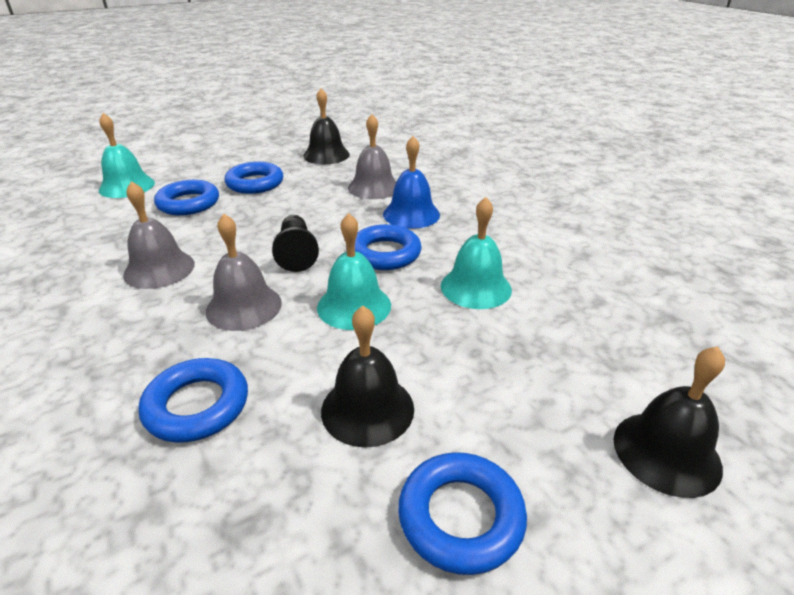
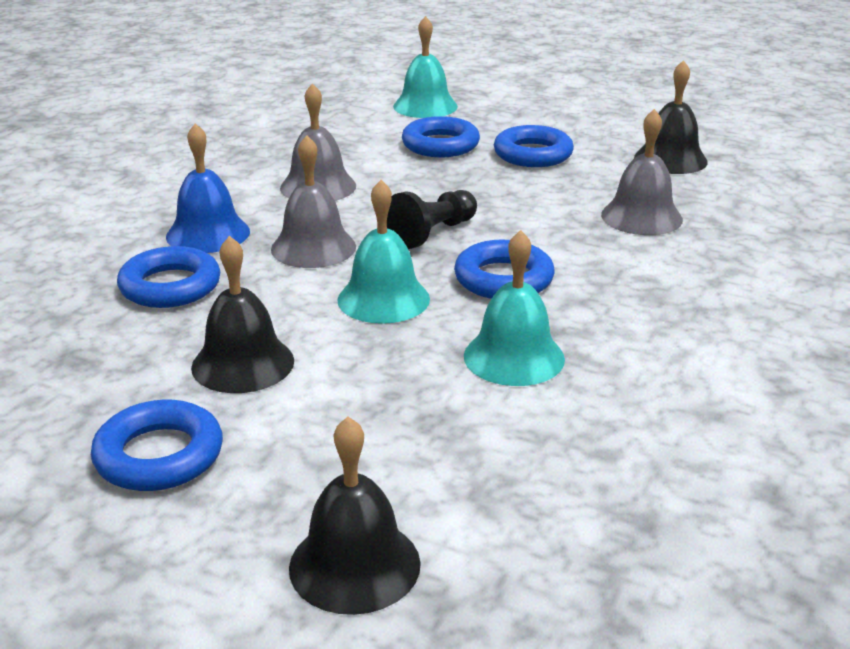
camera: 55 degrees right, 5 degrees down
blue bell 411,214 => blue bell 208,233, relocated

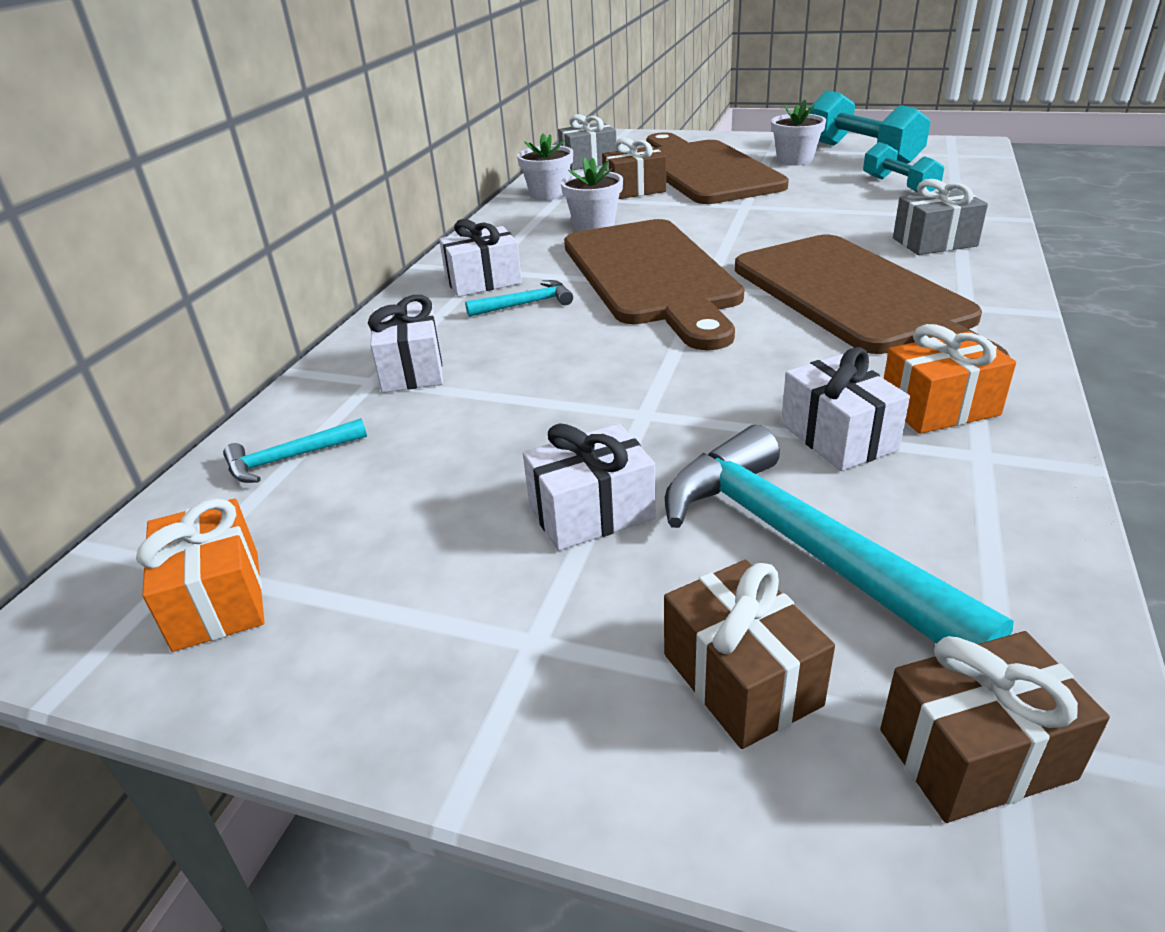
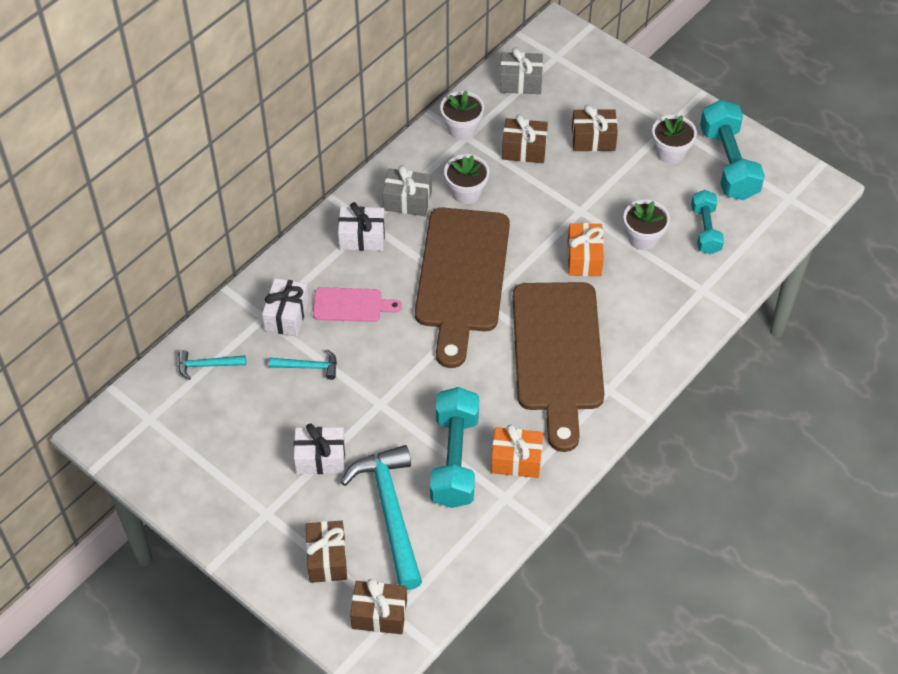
camera: 20 degrees right, 20 degrees up
nothing => rosy bread board 351,305
nothing => white flower pot 643,238
orange wrapped gift 217,599 => orange wrapped gift 584,258, relocated
teal hammer 526,304 => teal hammer 308,366, relocated
ash-grey wrapped gift 934,242 => ash-grey wrapped gift 407,201, relocated
brown bread board 703,170 => brown wrapped gift 593,139
white wrapped gift 838,437 => teal hand weight 454,459

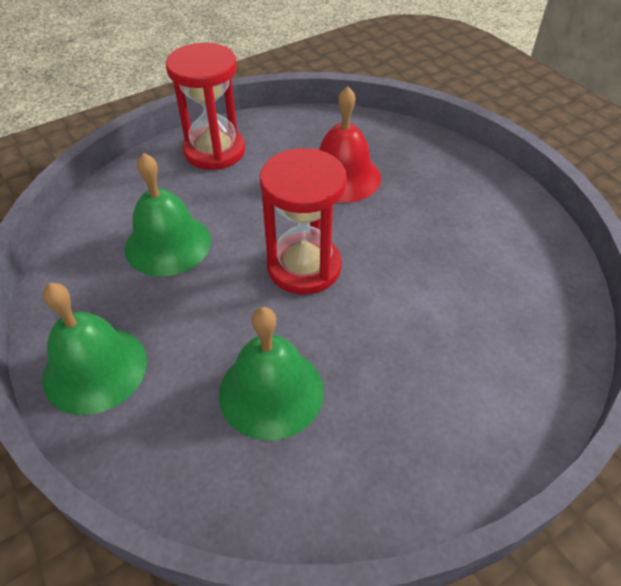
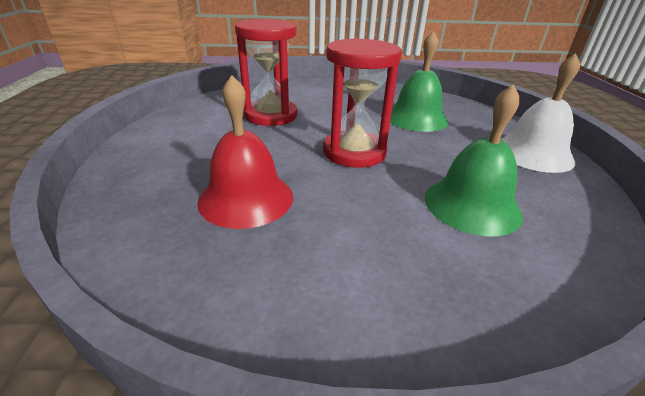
camera: 150 degrees left, 15 degrees down
scarlet sand timer 214,151 => scarlet sand timer 271,115, relocated
green bell 95,369 => white bell 533,153

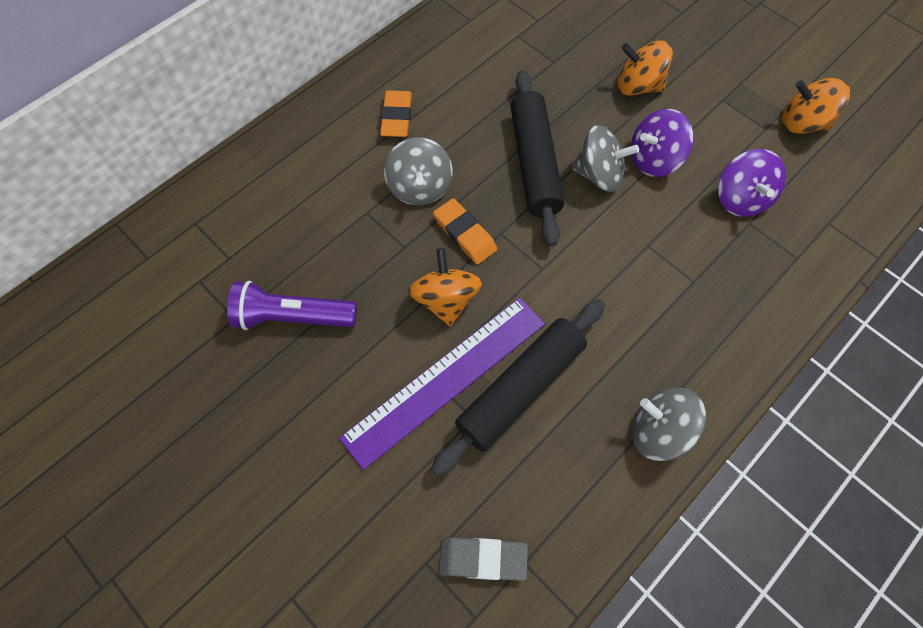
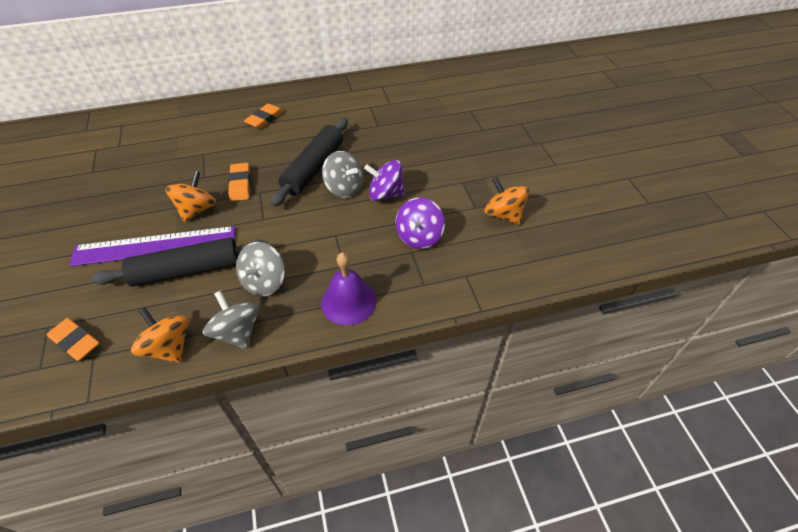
camera: 30 degrees right, 15 degrees down
royal purple pocket torch 293,316 => nothing
nothing => royal purple bell 348,301
ash-grey spinning top 420,187 => ash-grey spinning top 264,282, relocated
orange spinning top 638,86 => orange spinning top 169,347, relocated
ash-grey gum eraser 482,559 => orange gum eraser 75,341

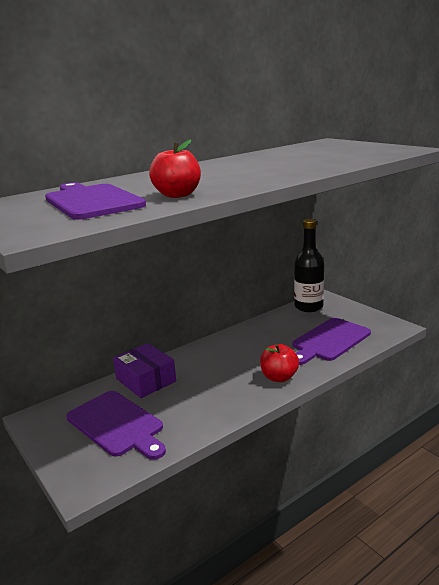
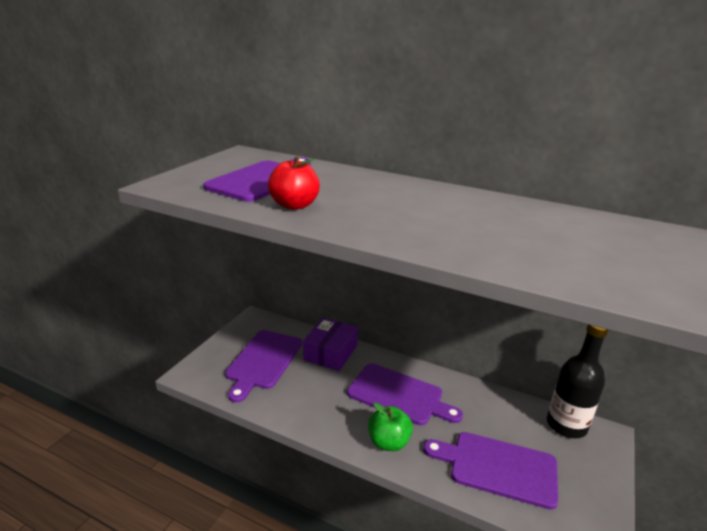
camera: 60 degrees right, 5 degrees up
nothing => royal purple bread board 399,395
scarlet apple 279,377 => green apple 388,442

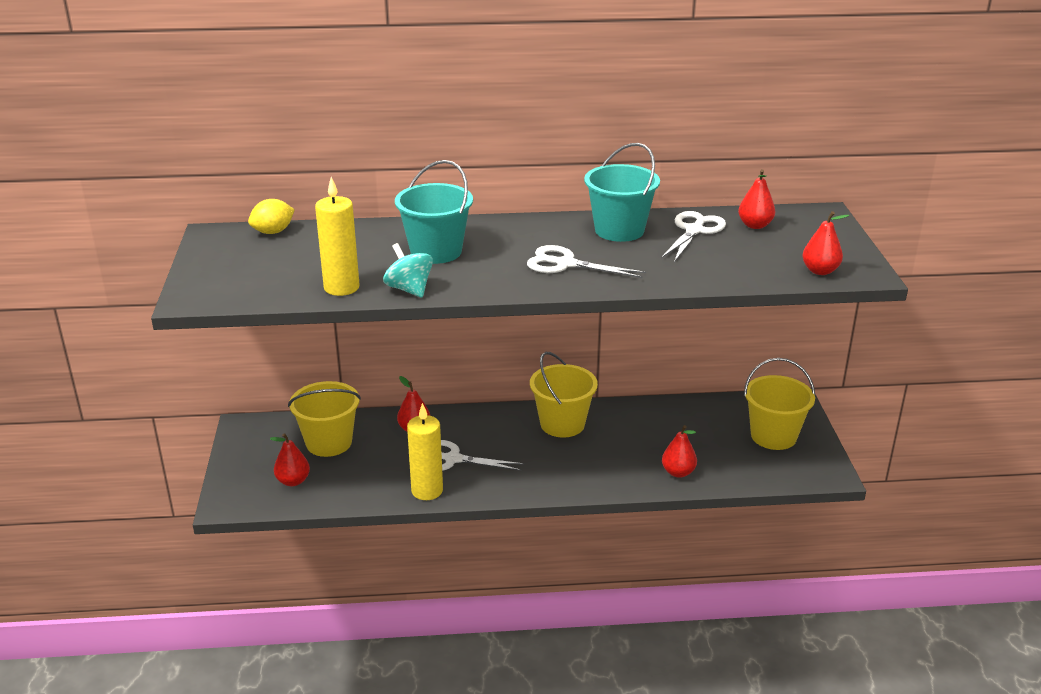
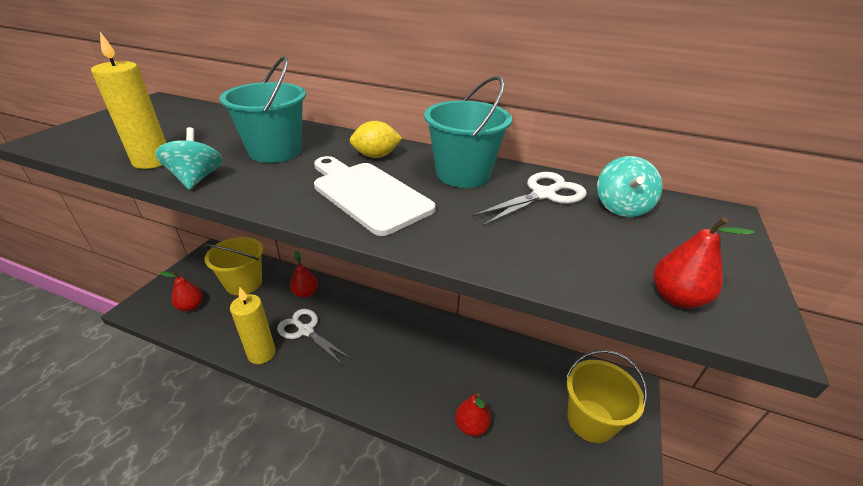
camera: 25 degrees right, 5 degrees up
yellow pail 562,424 => nothing
yellow toy lemon 273,232 => yellow toy lemon 376,156, relocated
white scissors 565,264 => white bread board 368,194
scarlet pear fruit 755,225 => teal spinning top 621,207

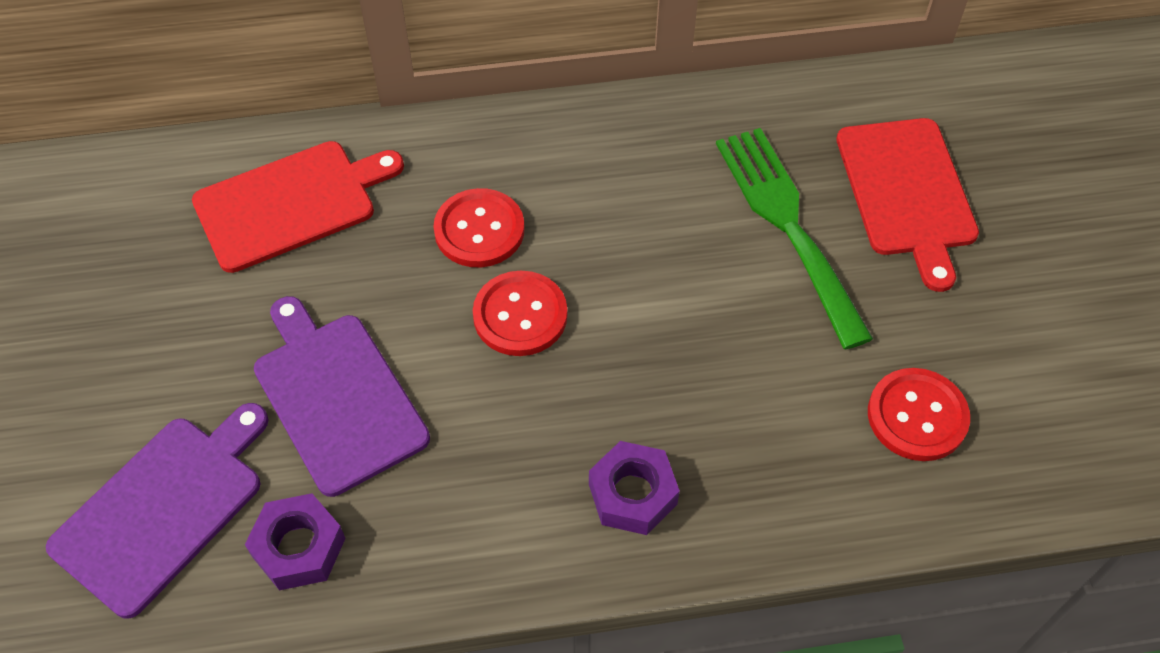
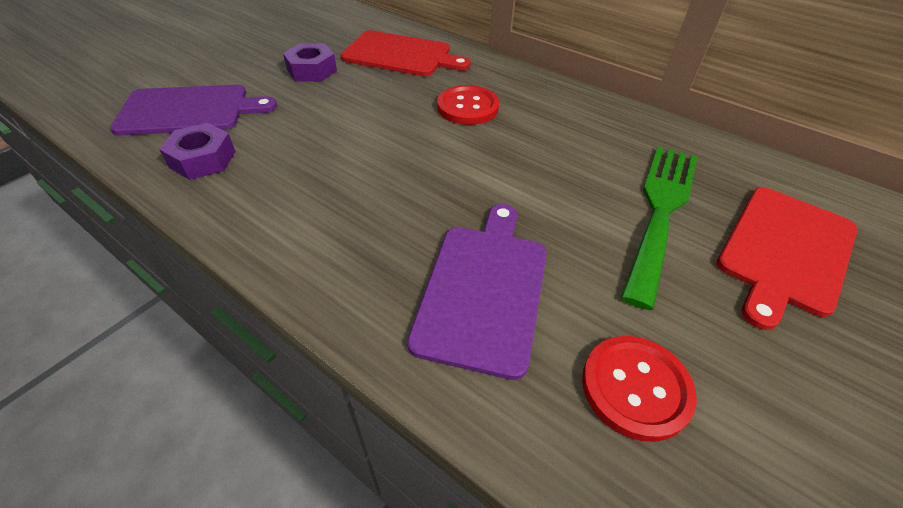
camera: 45 degrees right, 10 degrees down
scarlet shirt button 520,315 => nothing
royal purple bread board 337,397 => royal purple bread board 483,289, relocated
royal purple nut 632,494 => royal purple nut 312,70, relocated

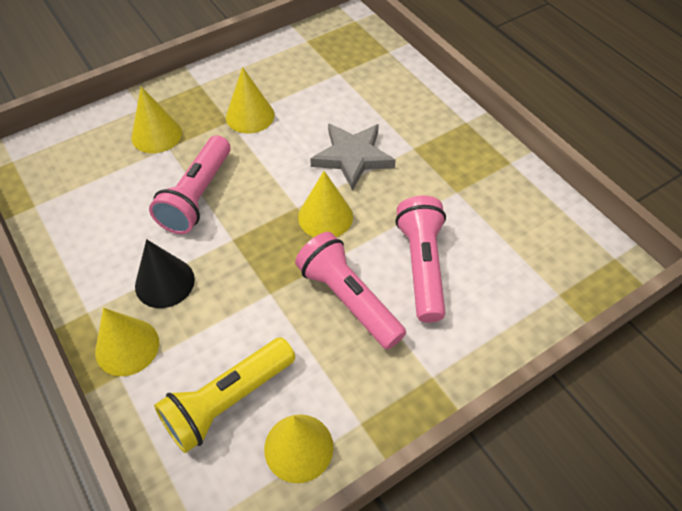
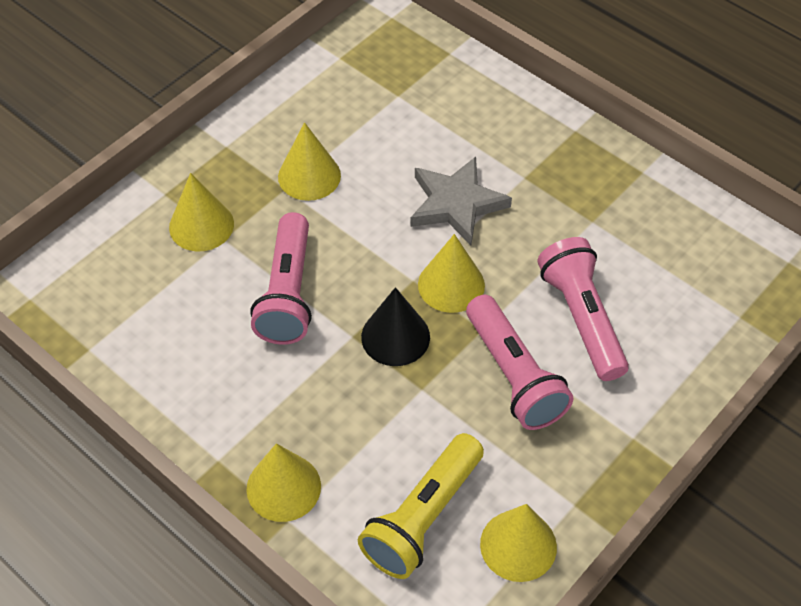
camera: 15 degrees left, 0 degrees up
ebony cone 164,282 => ebony cone 395,336, relocated
rosy pocket torch 348,299 => rosy pocket torch 513,375, 150 degrees counterclockwise

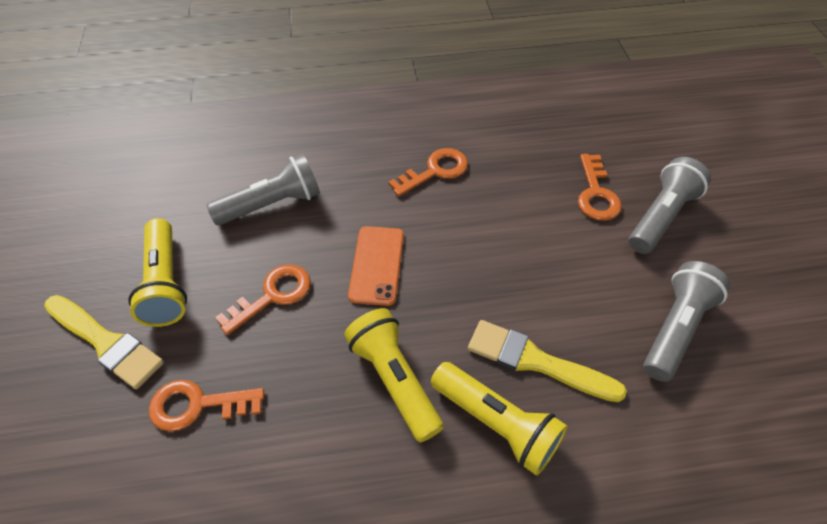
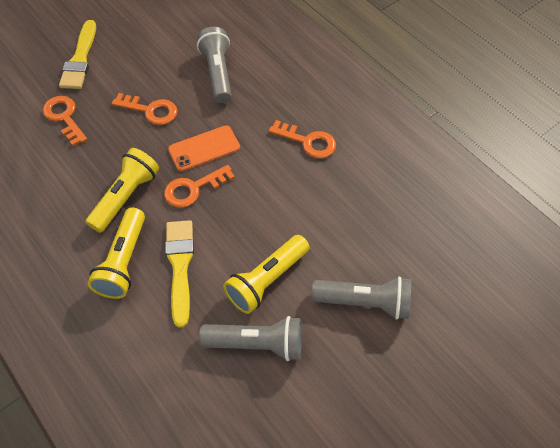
camera: 60 degrees right, 5 degrees up
yellow pocket torch 165,283 => yellow pocket torch 266,280, relocated
orange latchkey 596,194 => orange latchkey 193,189, relocated
ash-grey pocket torch 272,204 => ash-grey pocket torch 218,73, 135 degrees counterclockwise

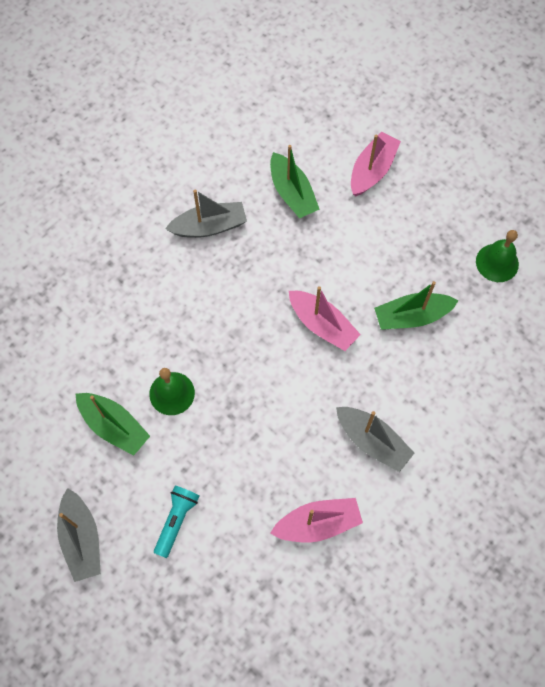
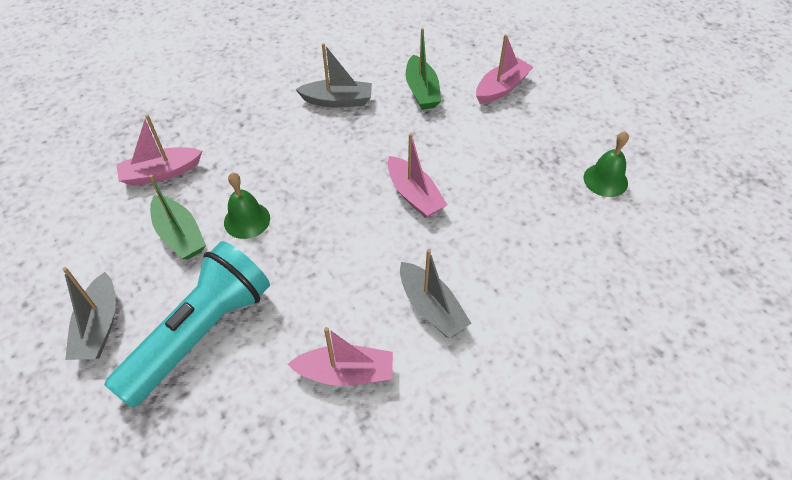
camera: 15 degrees right, 15 degrees down
green boat 412,316 => nothing
nothing => rosy boat 161,173
teal pocket torch 176,520 => teal pocket torch 200,333, x2.26

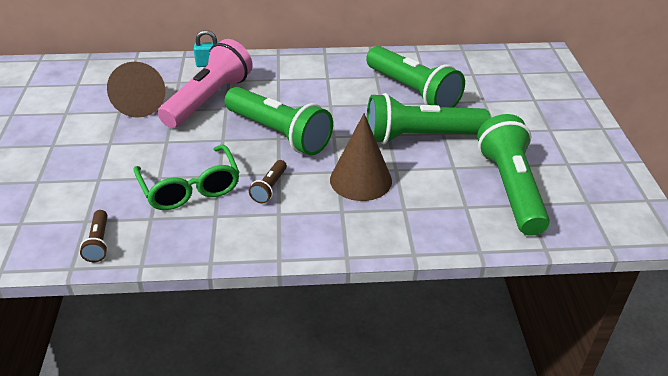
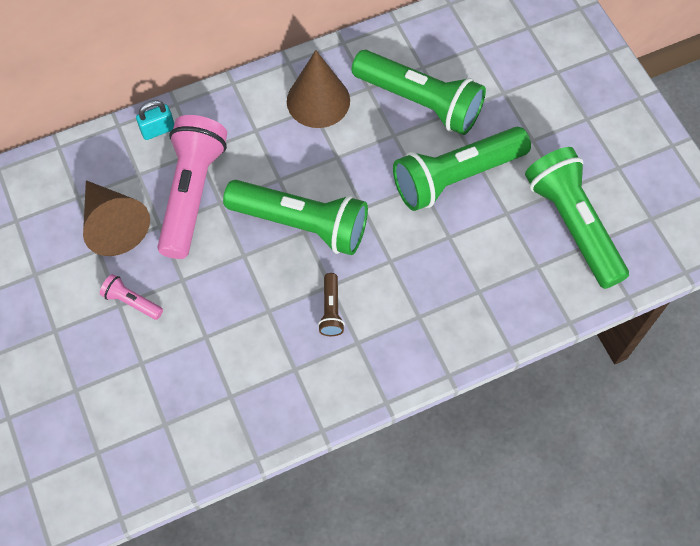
camera: 20 degrees left, 25 degrees up
brown pocket torch 98,243 => nothing
green eyeglasses 190,188 => nothing
nothing => rosy pocket torch 132,301
brown cone 361,180 => brown cone 318,100, relocated

